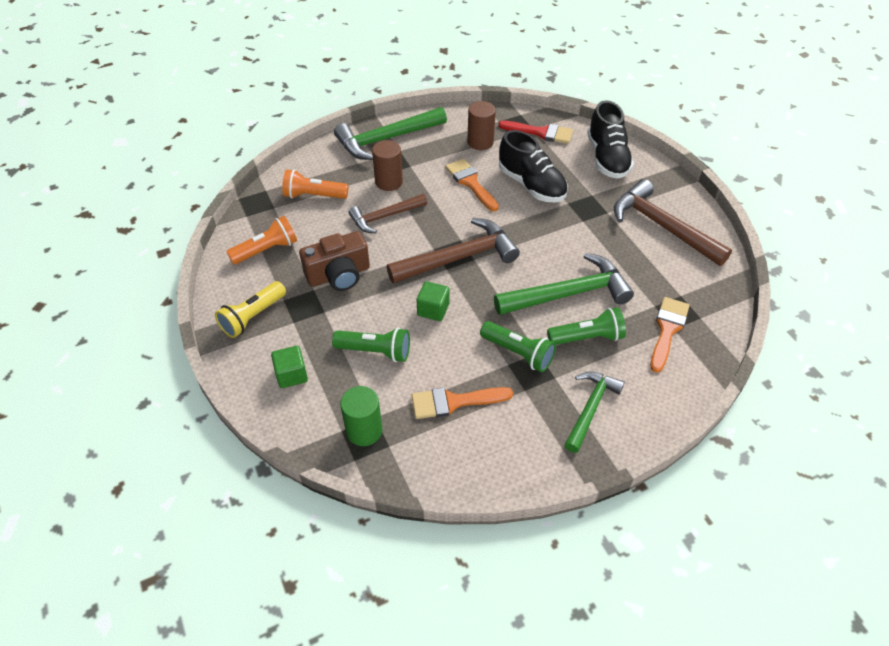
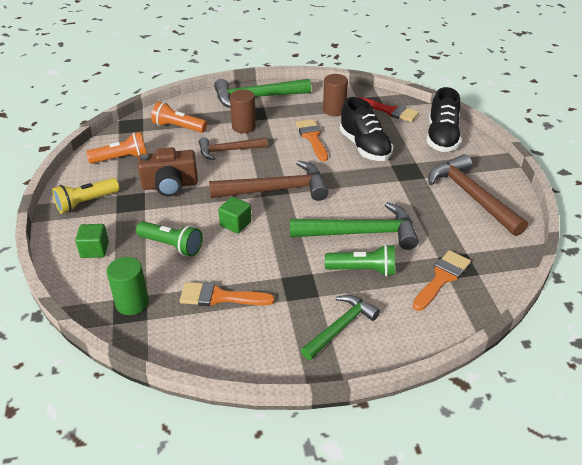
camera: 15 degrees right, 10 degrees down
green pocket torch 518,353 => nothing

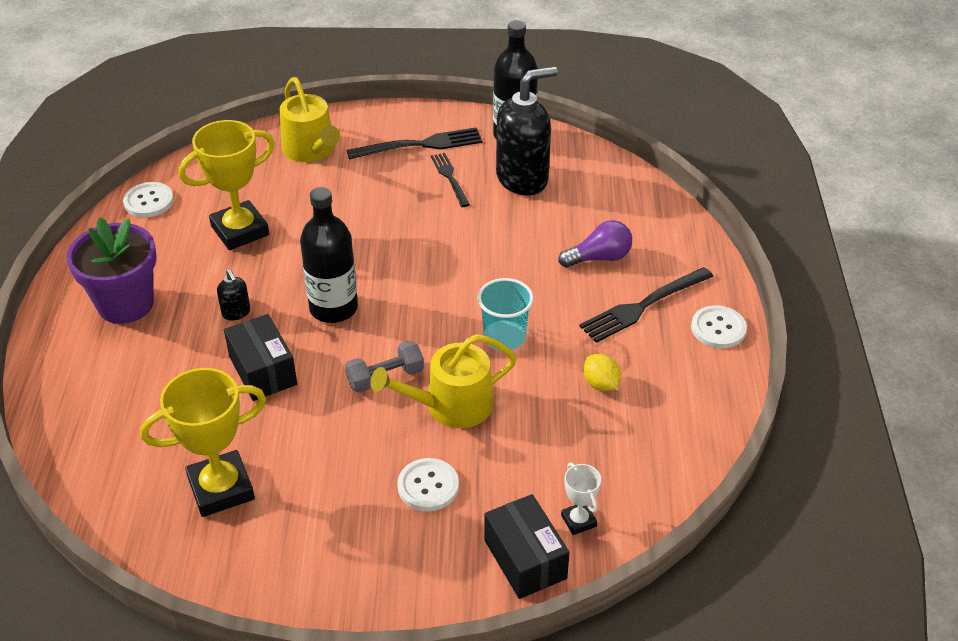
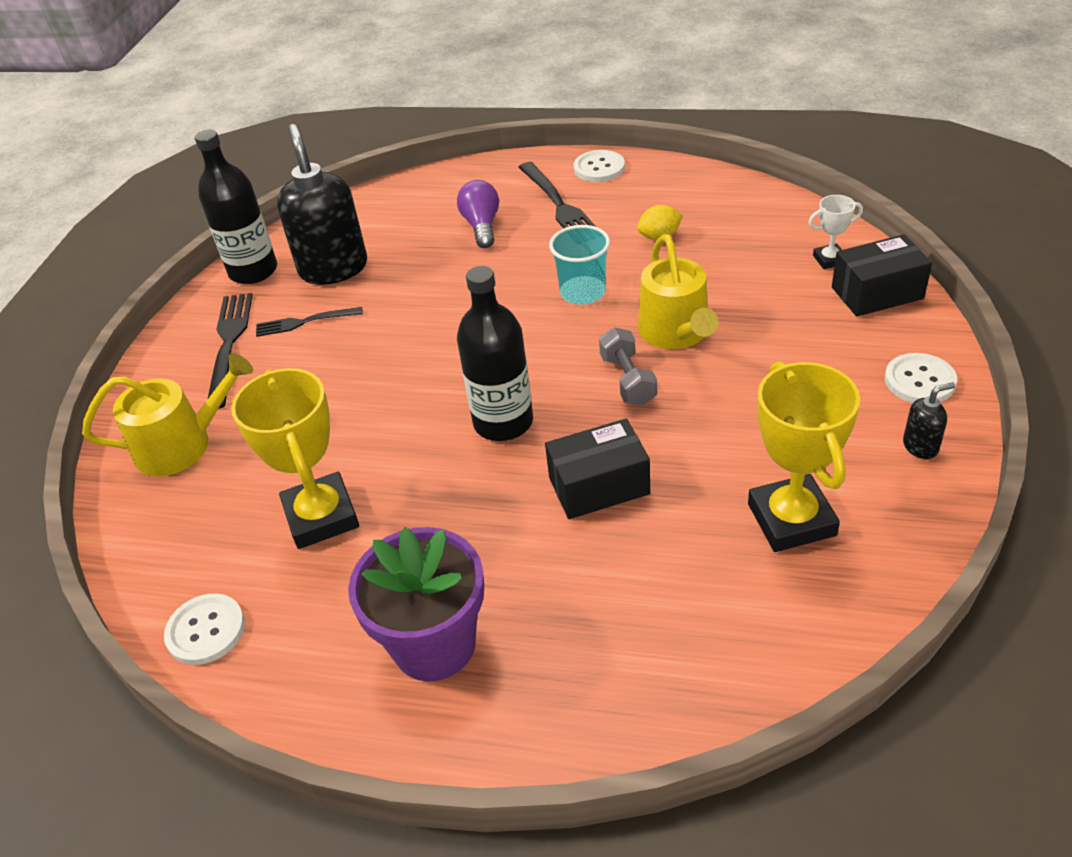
camera: 75 degrees left, 0 degrees up
ebony pump bottle 236,313 => ebony pump bottle 920,446, relocated
white shirt button 428,486 => white shirt button 919,381, relocated

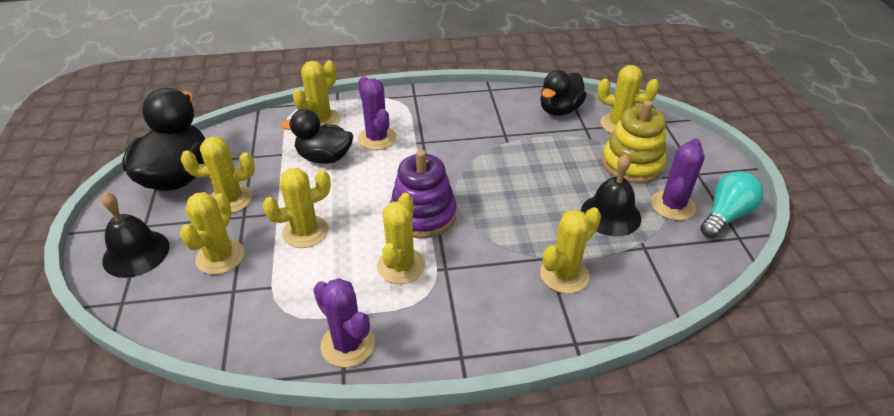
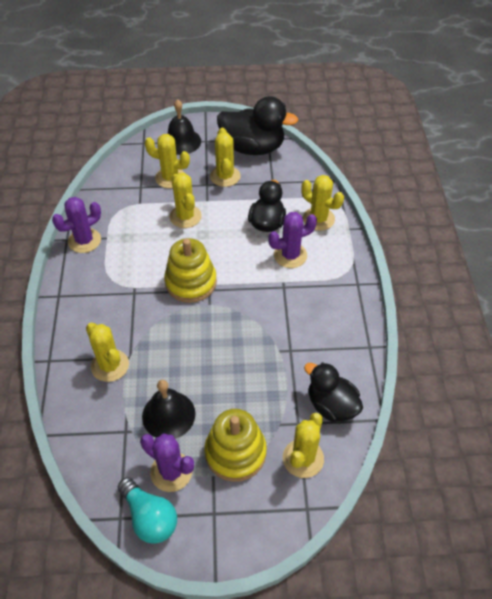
camera: 95 degrees right, 10 degrees up
yellow cactus 401,266 => nothing
royal purple ring stacker 423,215 => yellow ring stacker 191,282

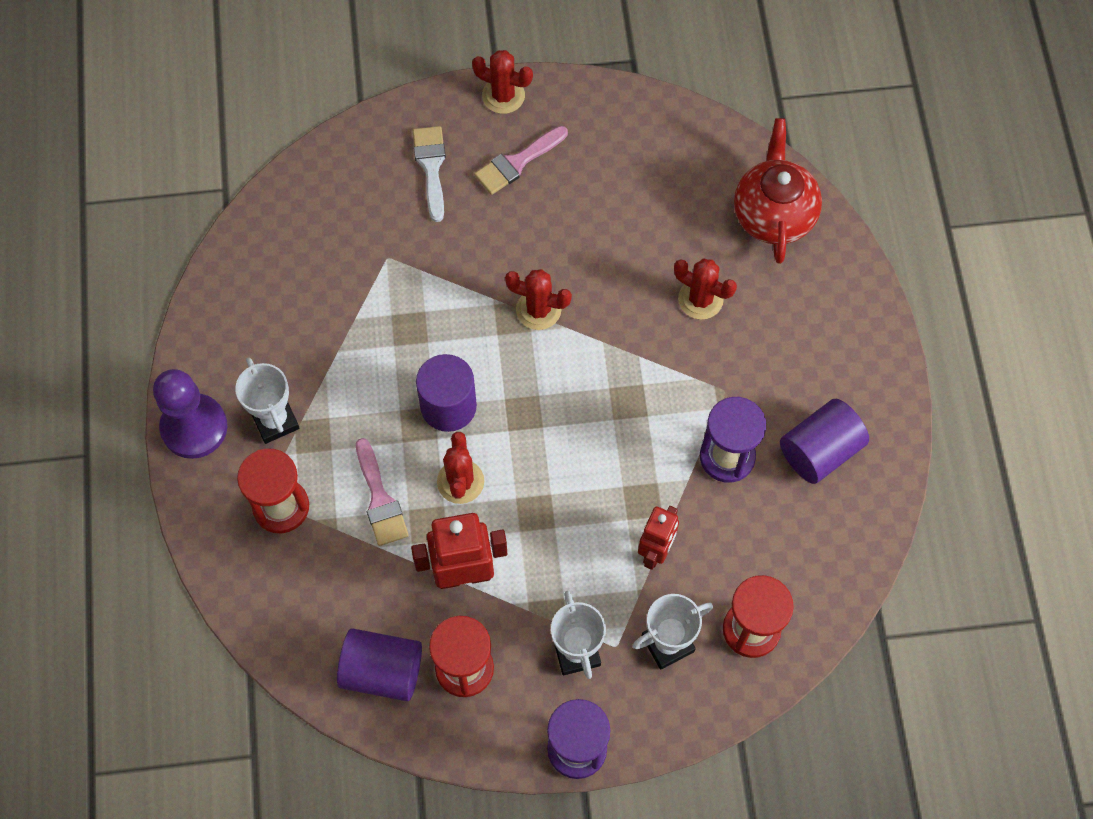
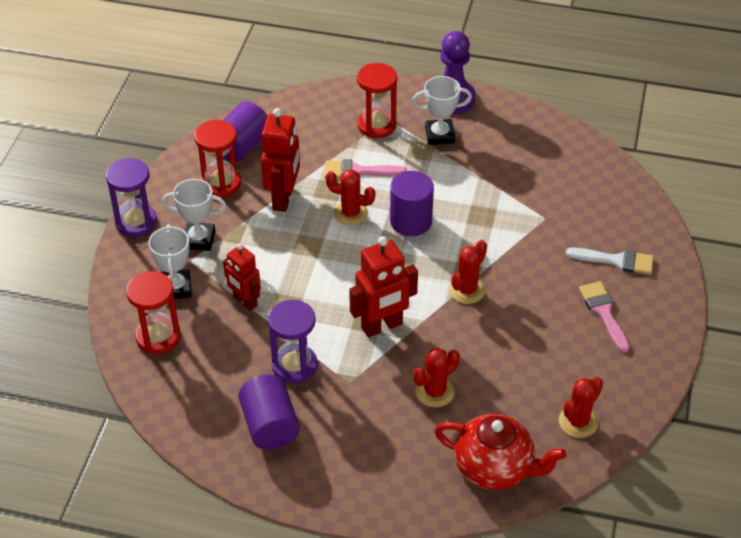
camera: 110 degrees right, 20 degrees down
nothing => scarlet robot figure 382,326
scarlet cactus 503,95 => scarlet cactus 578,422, relocated

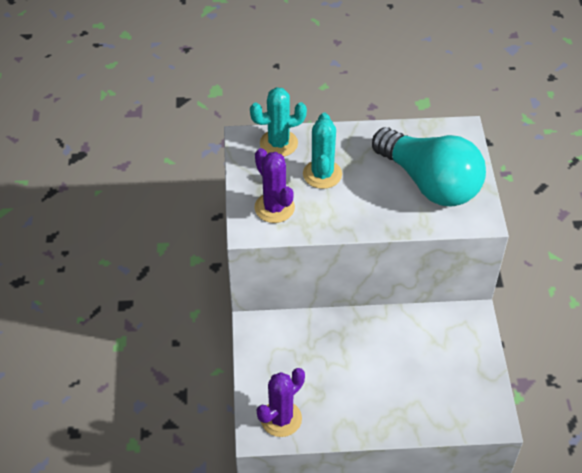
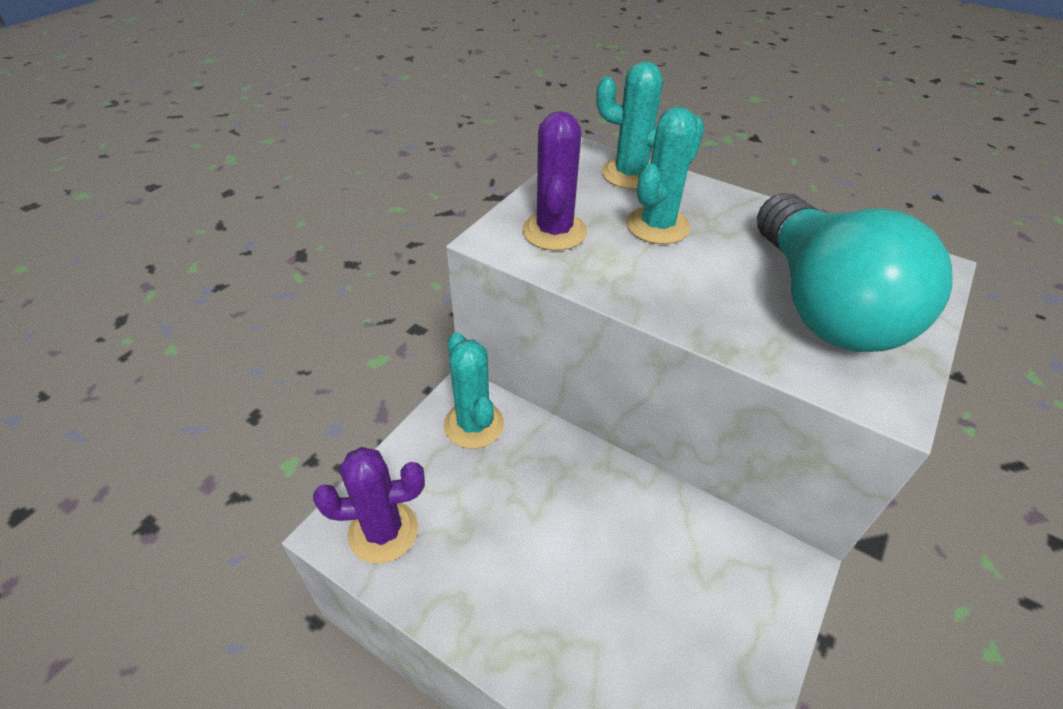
camera: 35 degrees right, 5 degrees down
nothing => teal cactus 474,424

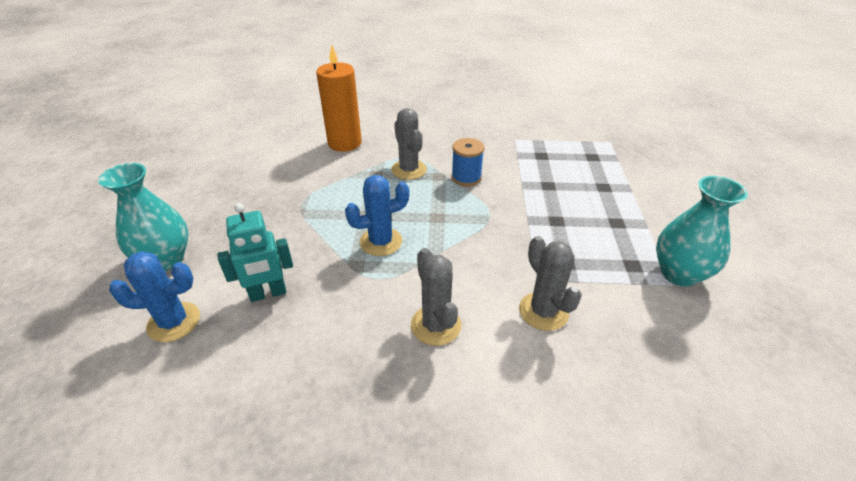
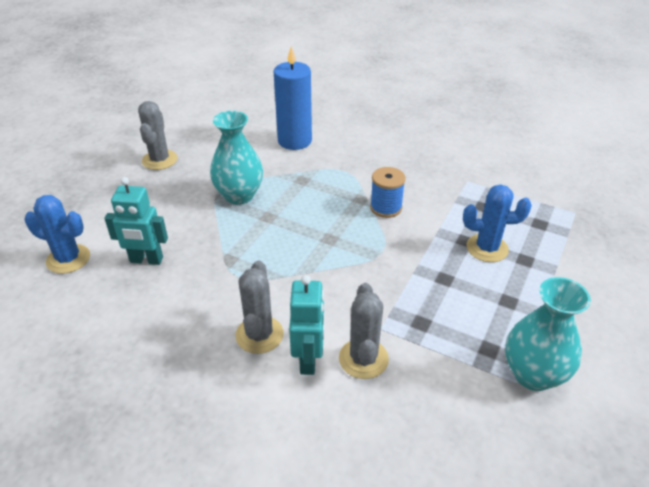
camera: 25 degrees right, 0 degrees up
nothing => teal robot figure 308,360
teal vase 166,259 => teal vase 239,195, relocated
blue cactus 381,242 => blue cactus 487,248, relocated
ash-grey cactus 409,170 => ash-grey cactus 160,160, relocated
orange pillar candle 344,143 => blue pillar candle 294,141

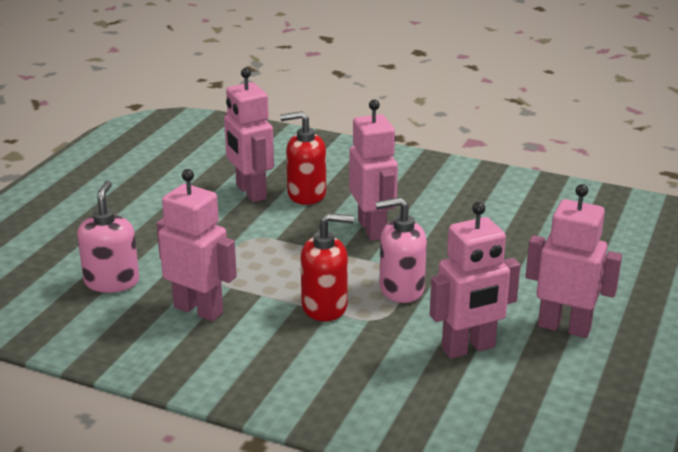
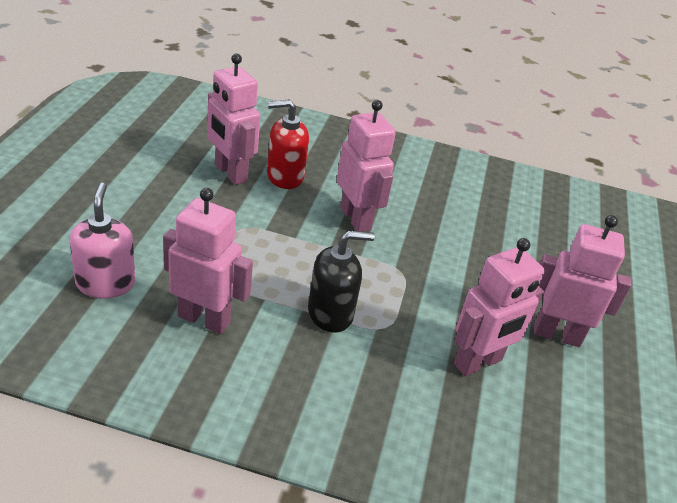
camera: 15 degrees left, 10 degrees up
rosy pump bottle 401,289 => nothing
scarlet pump bottle 325,307 => ebony pump bottle 330,313

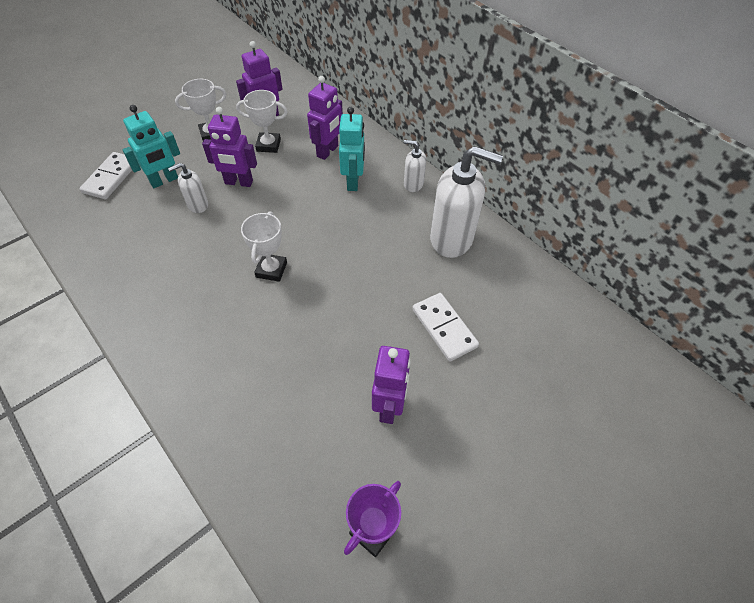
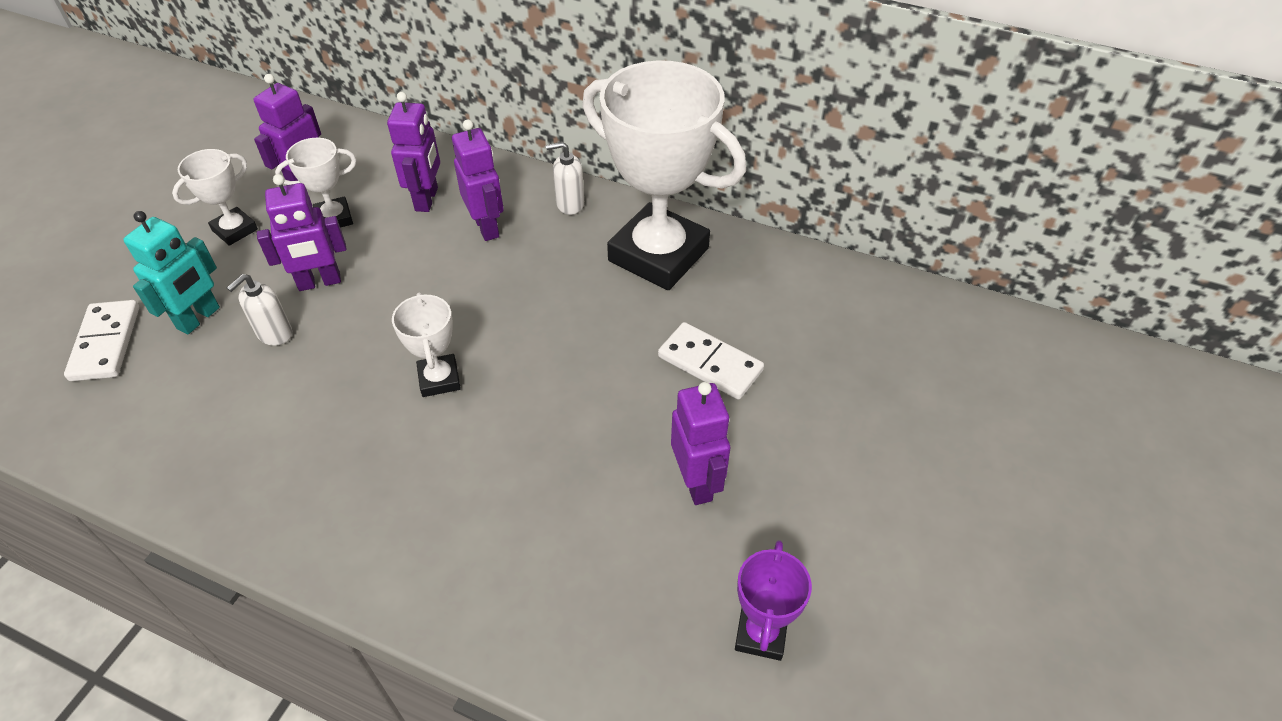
camera: 25 degrees left, 5 degrees down
white pump bottle 452,239 => white award cup 658,254
teal robot figure 353,182 => royal purple robot figure 487,227

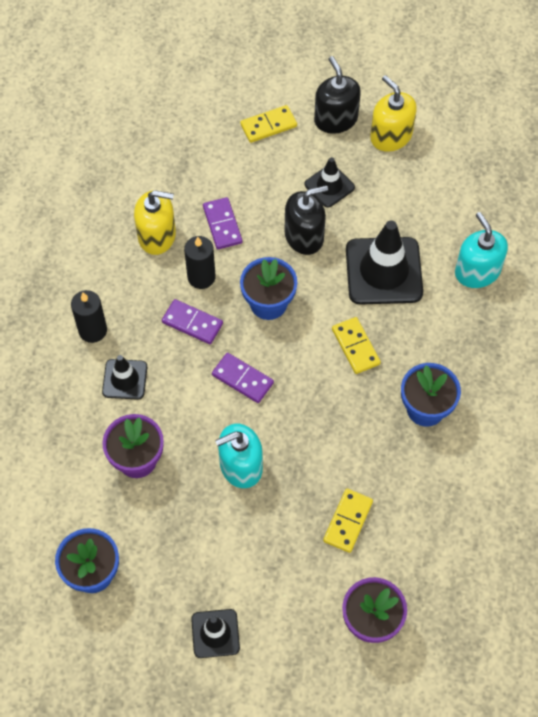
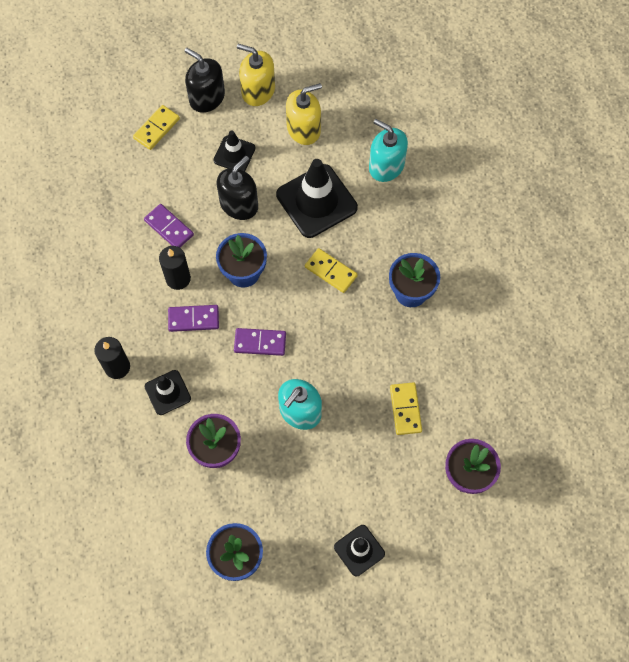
camera: 30 degrees left, 5 degrees up
yellow pump bottle 157,236 => yellow pump bottle 303,129, relocated

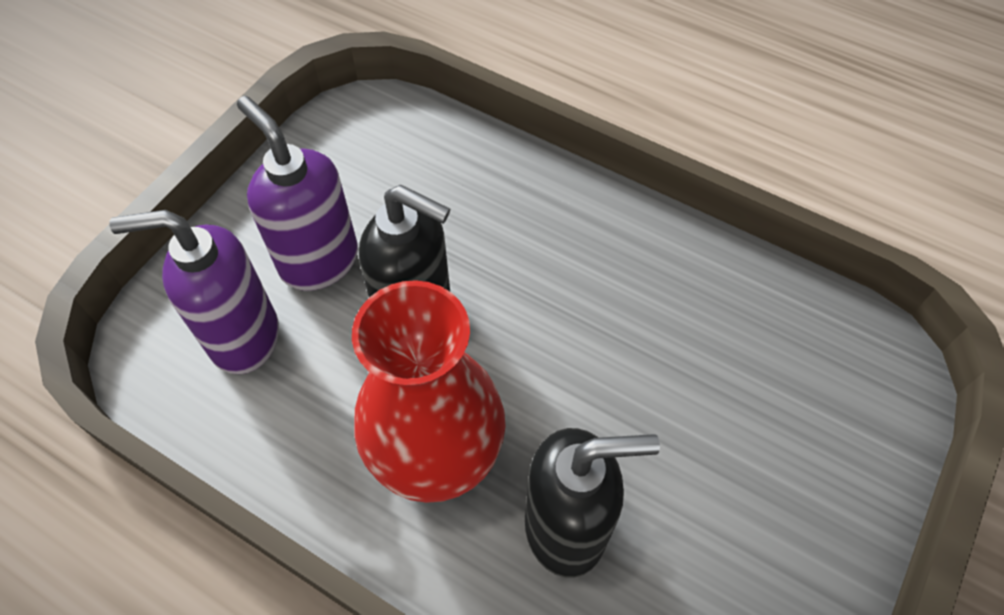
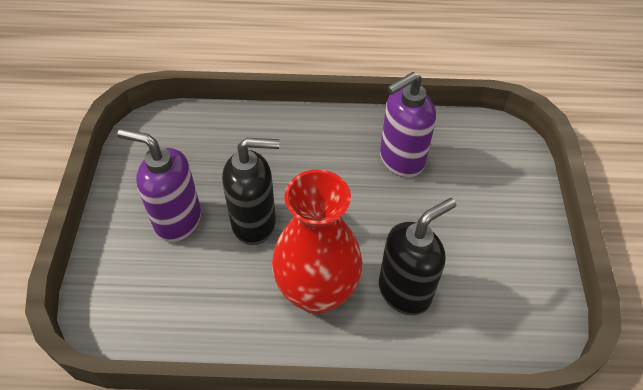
camera: 30 degrees left, 5 degrees down
royal purple pump bottle 243,337 => royal purple pump bottle 401,160, relocated

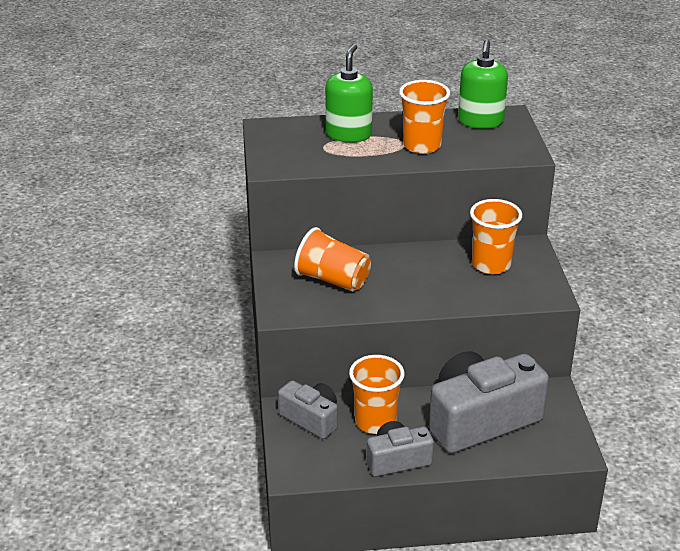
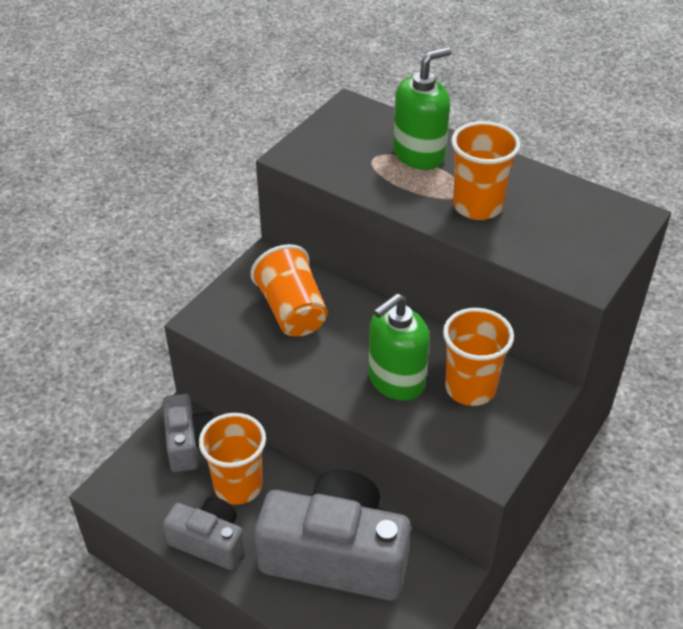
camera: 40 degrees right, 10 degrees up
green pump bottle 480,121 => green pump bottle 396,380, relocated

